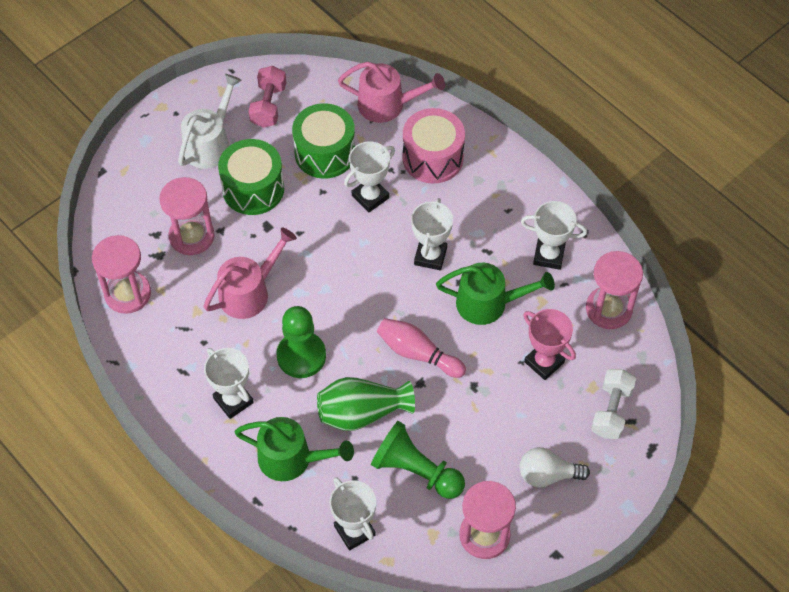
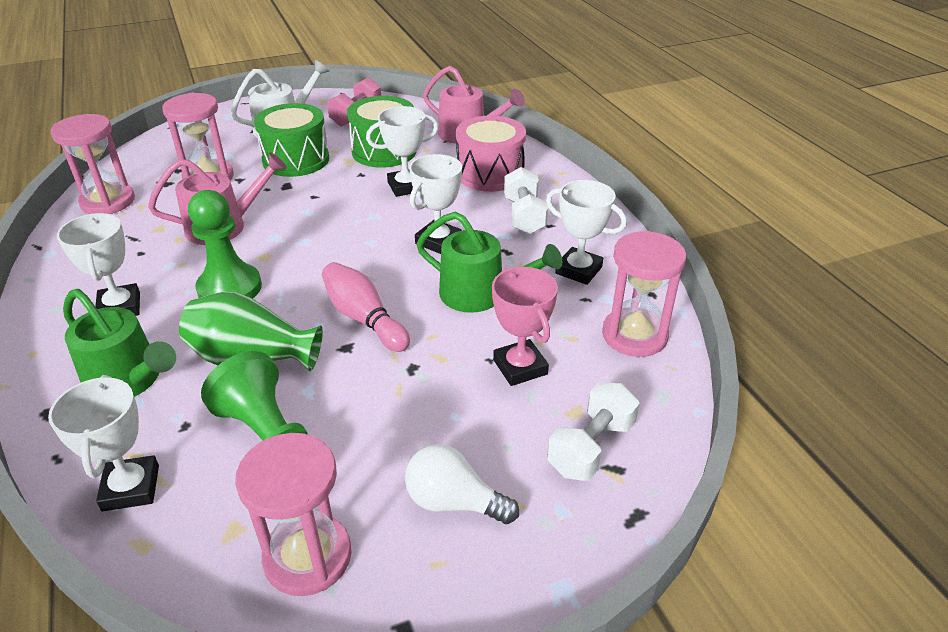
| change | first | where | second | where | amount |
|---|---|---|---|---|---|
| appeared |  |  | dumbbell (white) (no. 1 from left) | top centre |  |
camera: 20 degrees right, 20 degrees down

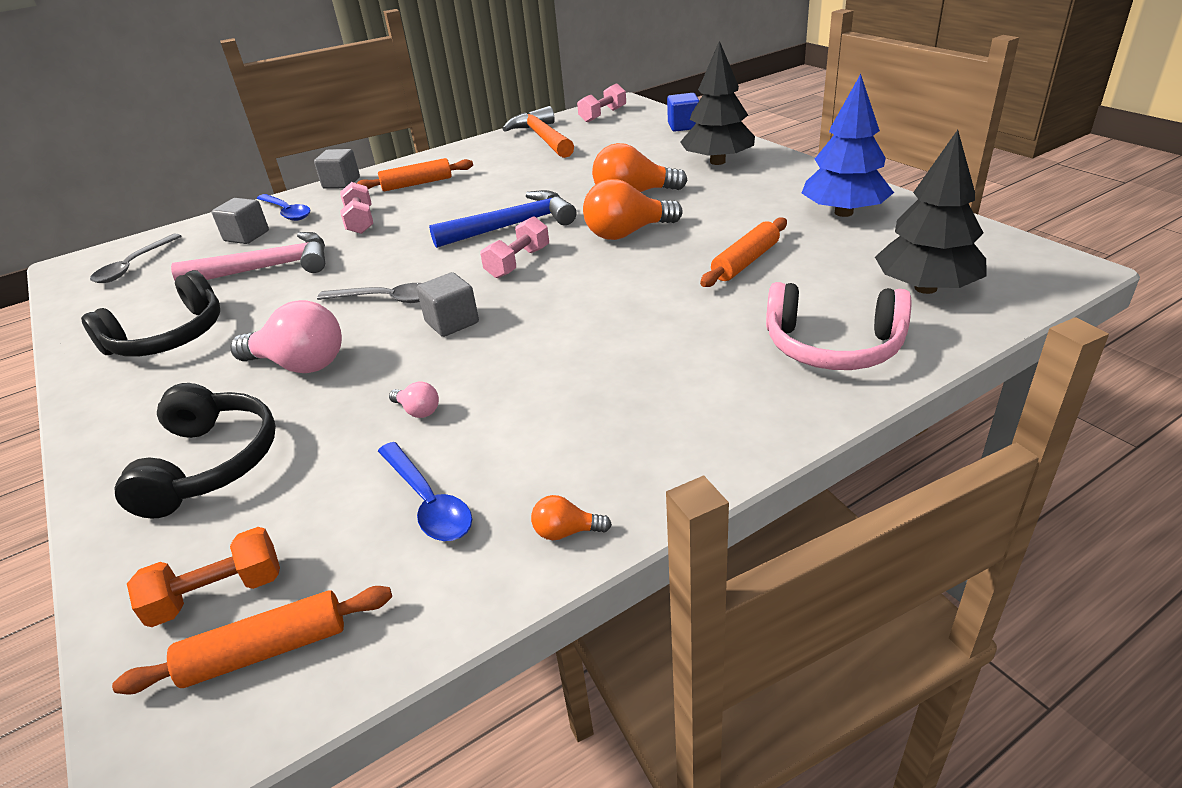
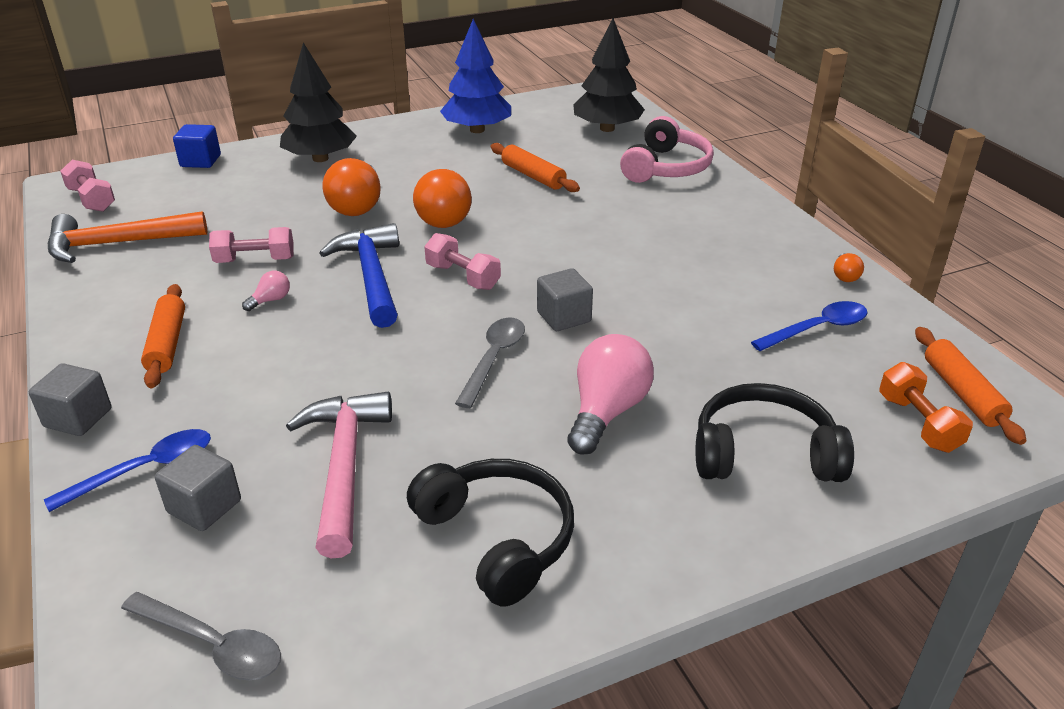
| change | first | where | second | where | amount |
|---|---|---|---|---|---|
| relocated | dumbbell (pink) (no. 1 from left in the first image) | top left | dumbbell (pink) (no. 2 from left) | middle left |  |
| relocated | light bulb (pink) (no. 2 from left in the first image) | centre | light bulb (pink) (no. 1 from left) | middle left |  |
camera: 85 degrees left, 0 degrees up

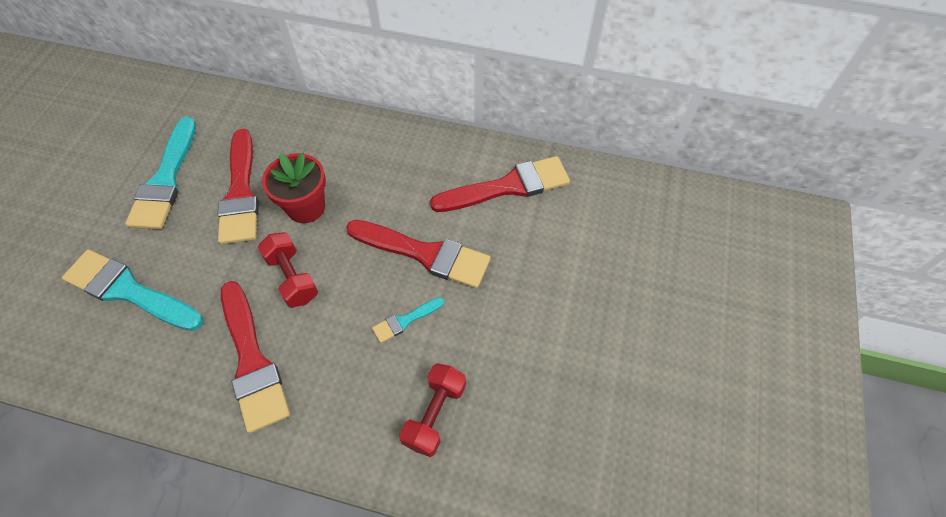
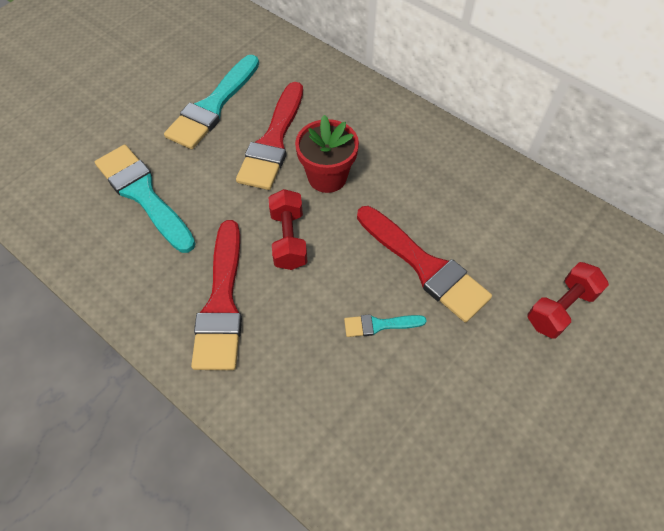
| change | first | where | second | where | amount |
|---|---|---|---|---|---|
| relocated | dumbbell (red) (no. 2 from left) | bottom centre |  | middle right |  |
| missing | brush (red) (no. 4 from left) | centre |  |  |  |
camera: 25 degrees right, 0 degrees up

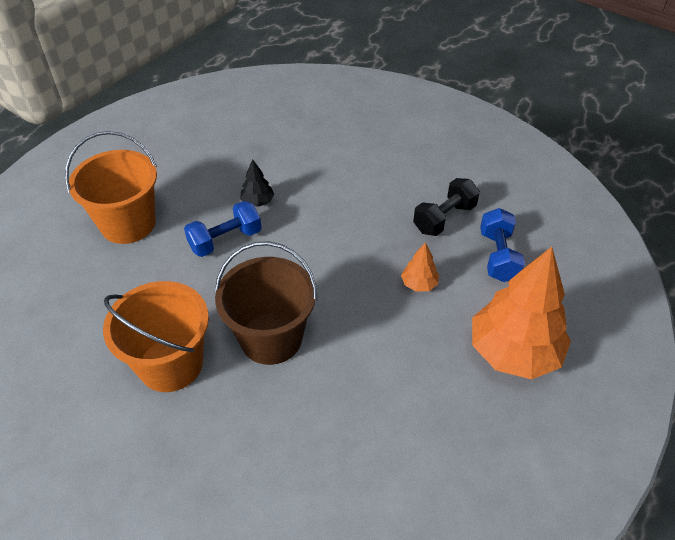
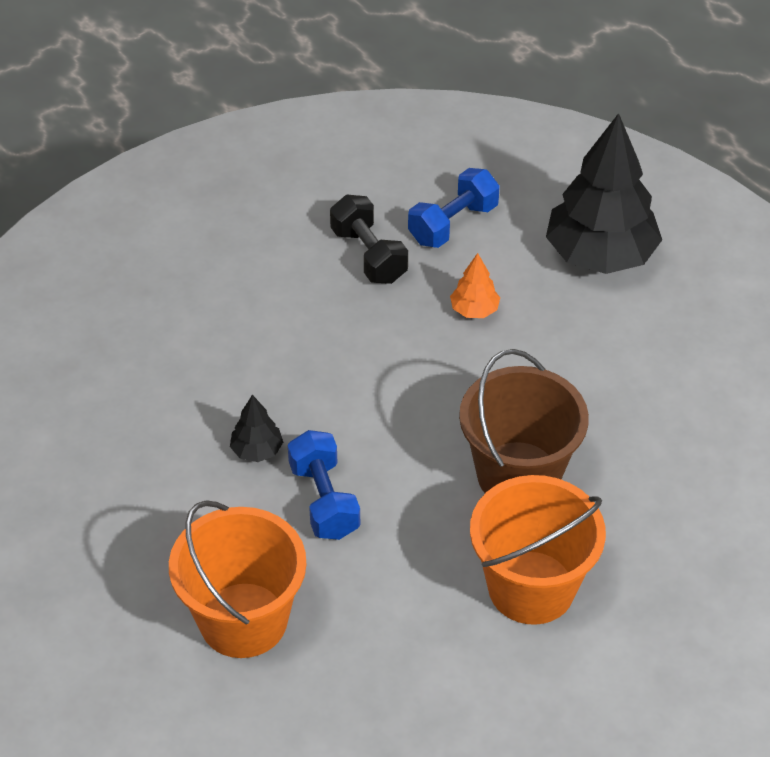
| change | first | where | second | where | amount |
|---|---|---|---|---|---|
| colour | tree (orange) (no. 2 from left) | middle right | tree (black) (no. 2 from left) | top right |  |
| spun | dumbbell (blue) (no. 2 from left) | middle right |  | top centre | 60 degrees counterclockwise |
camera: 75 degrees left, 0 degrees up

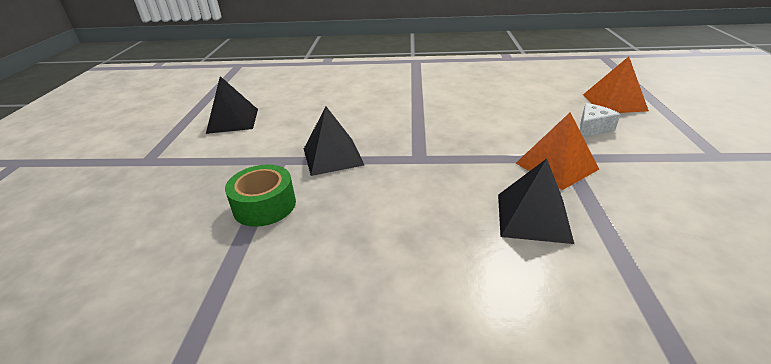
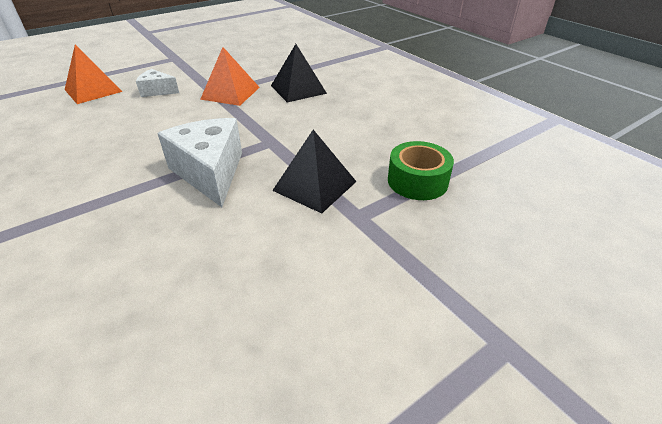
| change | first | where | second | where | amount |
|---|---|---|---|---|---|
| missing | pyramid (black) (no. 1 from left) | top left |  |  |  |
| appeared |  |  | cheese (white) (no. 2 from left) | middle left |  |
camera: 130 degrees left, 5 degrees up

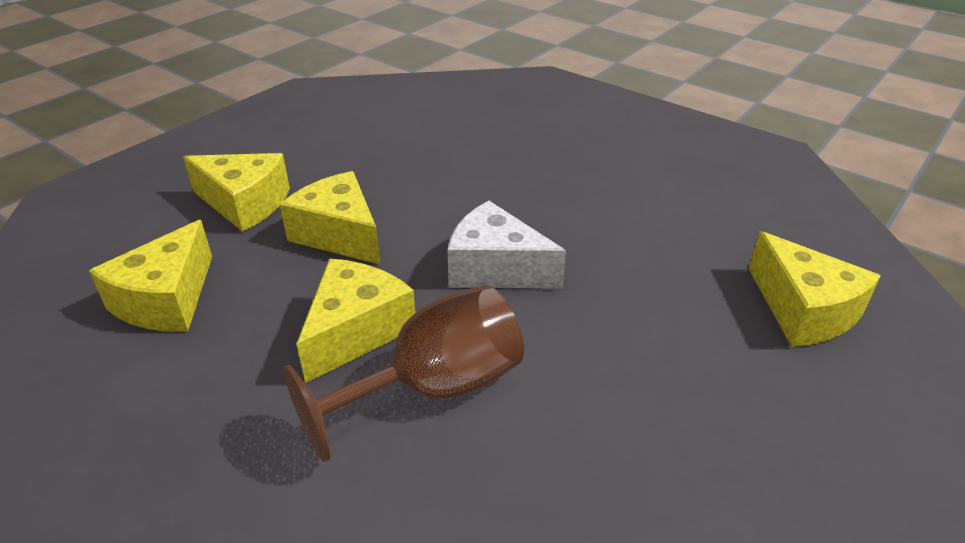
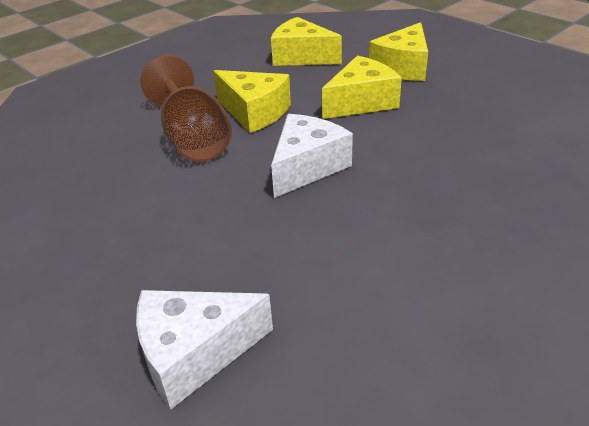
| change | first | where | second | where | amount |
|---|---|---|---|---|---|
| colour | cheese (yellow) (no. 5 from left) | middle right | cheese (white) (no. 1 from left) | bottom centre |  |
camera: 100 degrees right, 0 degrees up

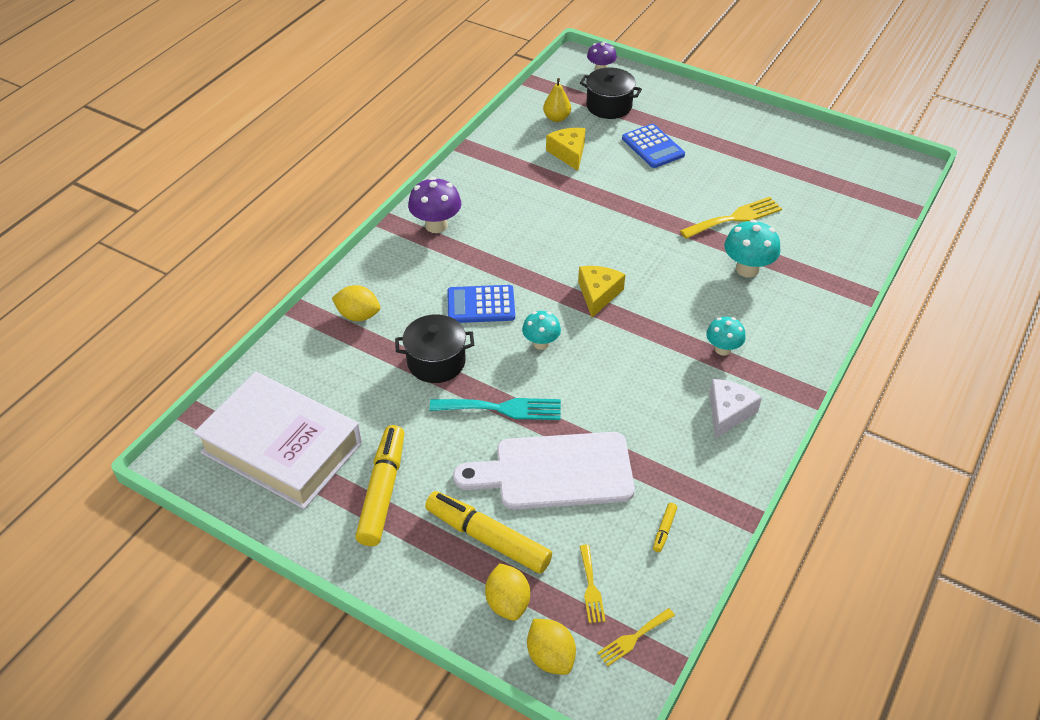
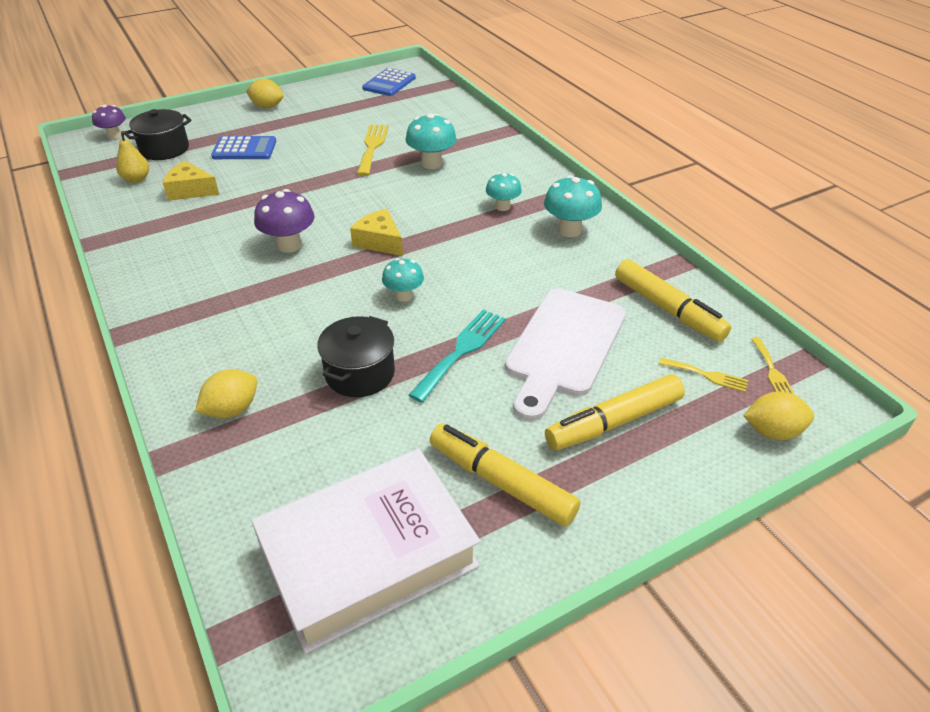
| change | first | where | second | where | amount |
|---|---|---|---|---|---|
| relocated | mushroom (purple) (no. 1 from left in the first image) | top centre | mushroom (purple) (no. 2 from left) | top left |  |
| relocated | calculator (blue) (no. 1 from left in the first image) | centre | calculator (blue) (no. 2 from left) | top centre |  |
| relocated | lemon (yellow) (no. 2 from left) | bottom centre |  | top left |  |
| size | marker (yellow) (no. 3 from left) | bottom centre |  | middle right | x2.45 |
| exchanged | cheese (white) | middle right | mushroom (turquoise) (no. 4 from left) | top centre |  |
camera: 60 degrees left, 5 degrees down

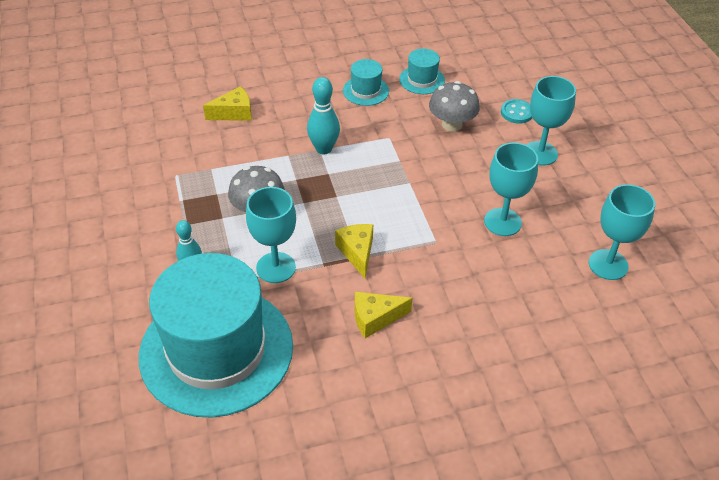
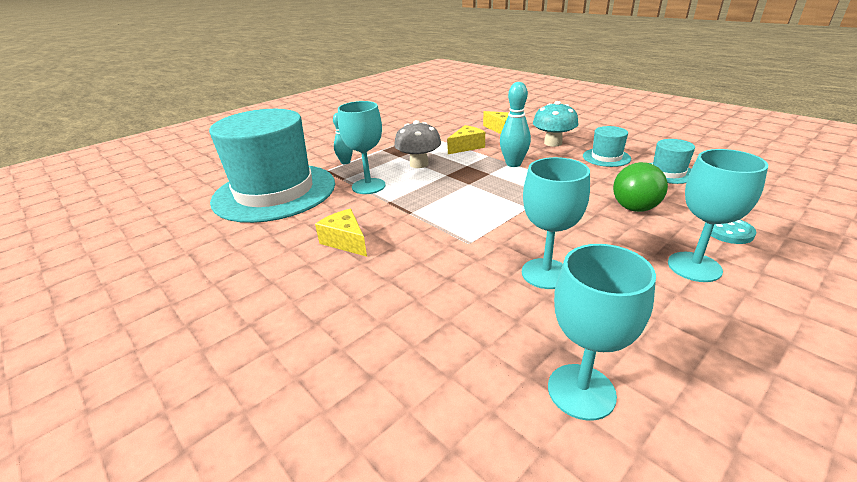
| change | first | where | second | where | amount |
|---|---|---|---|---|---|
| relocated | cheese (yellow) (no. 2 from left) | centre |  | top centre |  |
| exchanged | mushroom (grey) (no. 2 from left) | top centre | light bulb (green) | middle right |  |
| appeared |  |  | mushroom (turquoise) | top centre |  |
camera: 65 degrees right, 15 degrees down

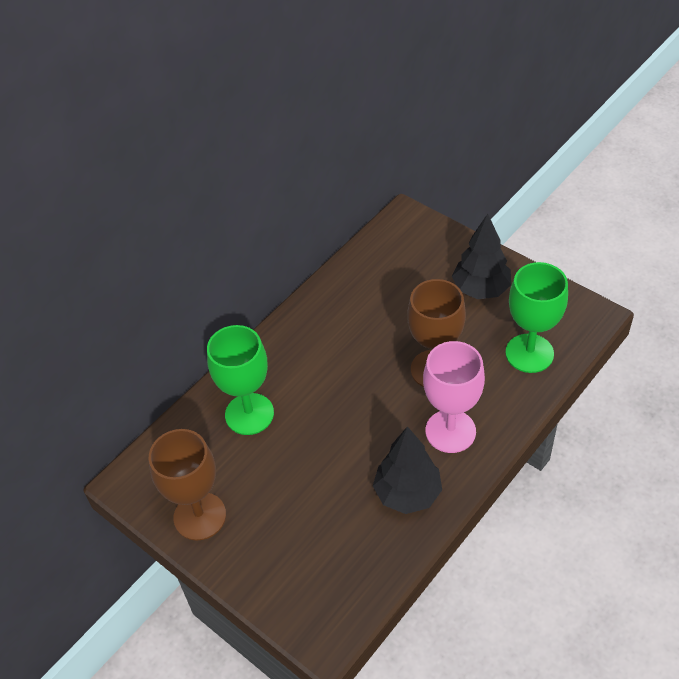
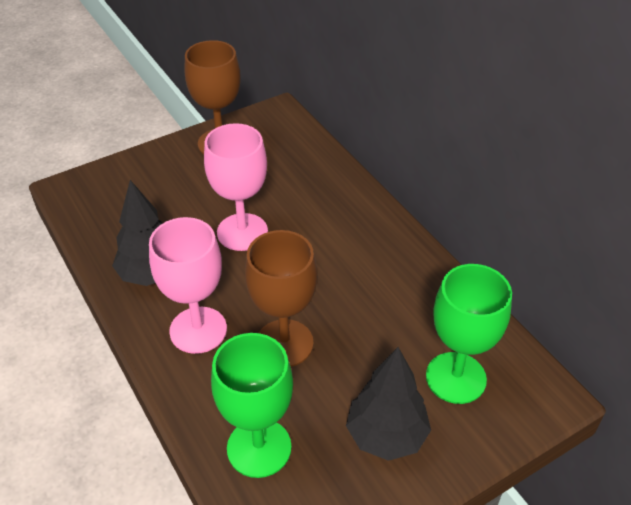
| change | first | where | second | where | amount |
|---|---|---|---|---|---|
| relocated | goblet (green) (no. 1 from left in the first image) | centre | goblet (green) (no. 2 from left) | middle right |  |
| appeared |  |  | goblet (pink) (no. 2 from left) | centre |  |
camera: 105 degrees right, 5 degrees down

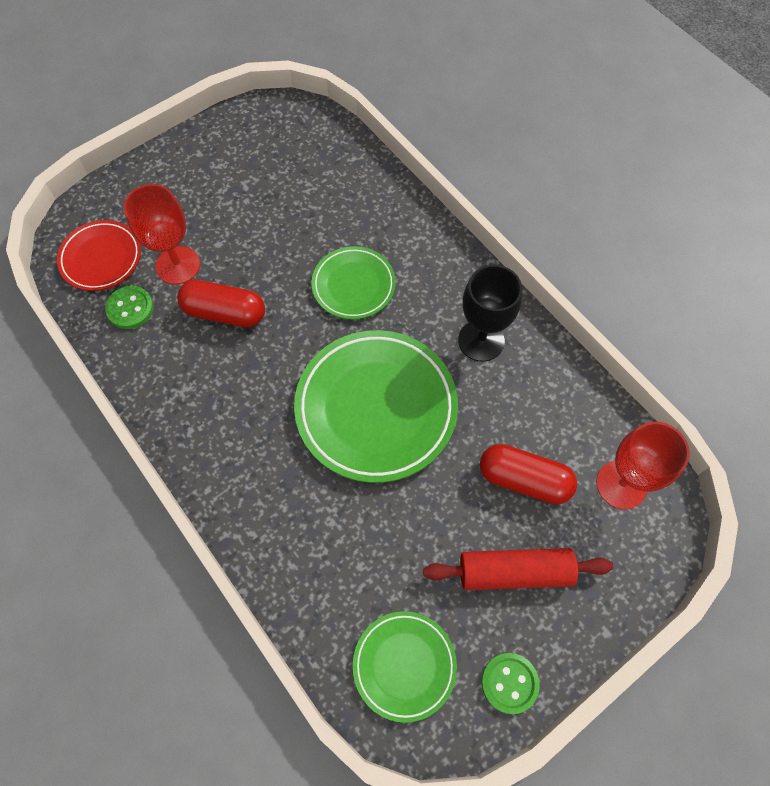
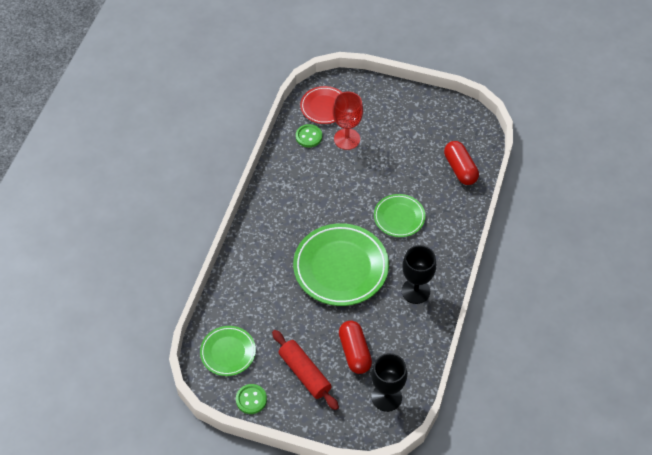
| change | first | where | second | where | amount |
|---|---|---|---|---|---|
| relocated | capsule (red) (no. 1 from left in the first image) | middle left | capsule (red) (no. 2 from left) | middle right |  |
| colour | goblet (red) (no. 2 from left) | middle right | goblet (black) (no. 1 from left) | bottom centre |  |
camera: 55 degrees right, 10 degrees down

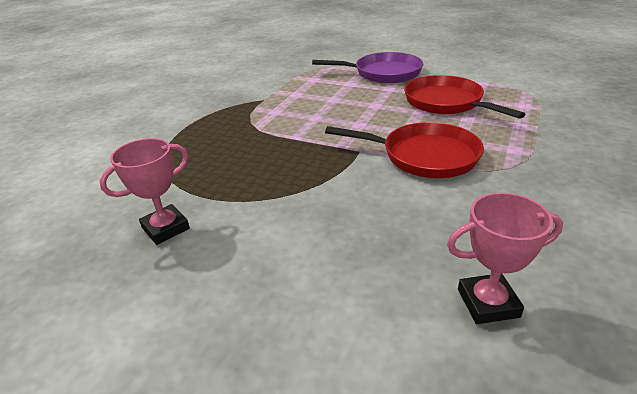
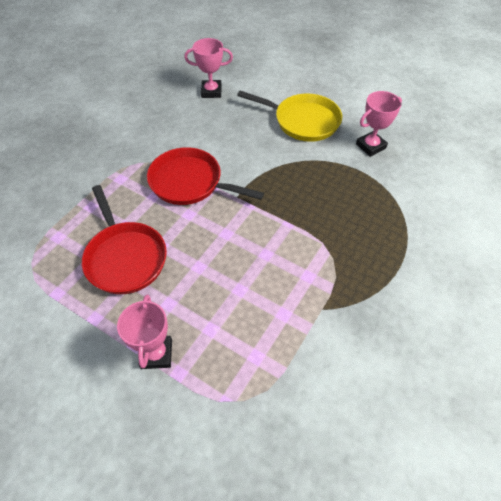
| change | first | where | second | where | amount |
|---|---|---|---|---|---|
| exchanged | pan (purple) | top centre | trophy (pink) (no. 1 from left) | middle left |  |
| appeared |  |  | pan (yellow) | top centre |  |
camera: 175 degrees left, 20 degrees up

